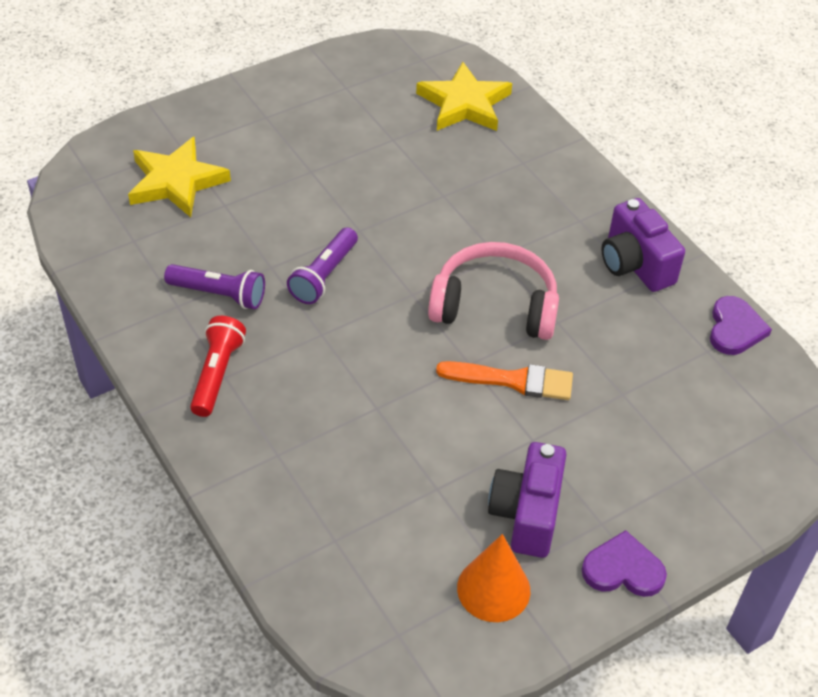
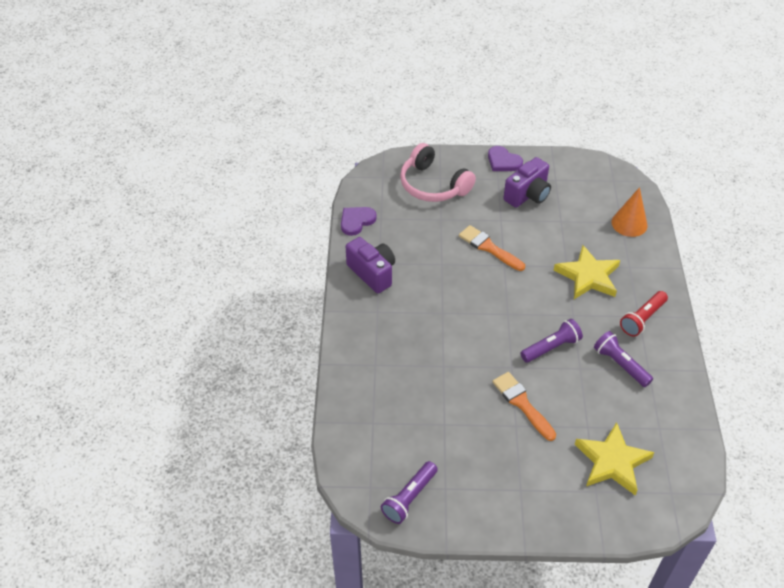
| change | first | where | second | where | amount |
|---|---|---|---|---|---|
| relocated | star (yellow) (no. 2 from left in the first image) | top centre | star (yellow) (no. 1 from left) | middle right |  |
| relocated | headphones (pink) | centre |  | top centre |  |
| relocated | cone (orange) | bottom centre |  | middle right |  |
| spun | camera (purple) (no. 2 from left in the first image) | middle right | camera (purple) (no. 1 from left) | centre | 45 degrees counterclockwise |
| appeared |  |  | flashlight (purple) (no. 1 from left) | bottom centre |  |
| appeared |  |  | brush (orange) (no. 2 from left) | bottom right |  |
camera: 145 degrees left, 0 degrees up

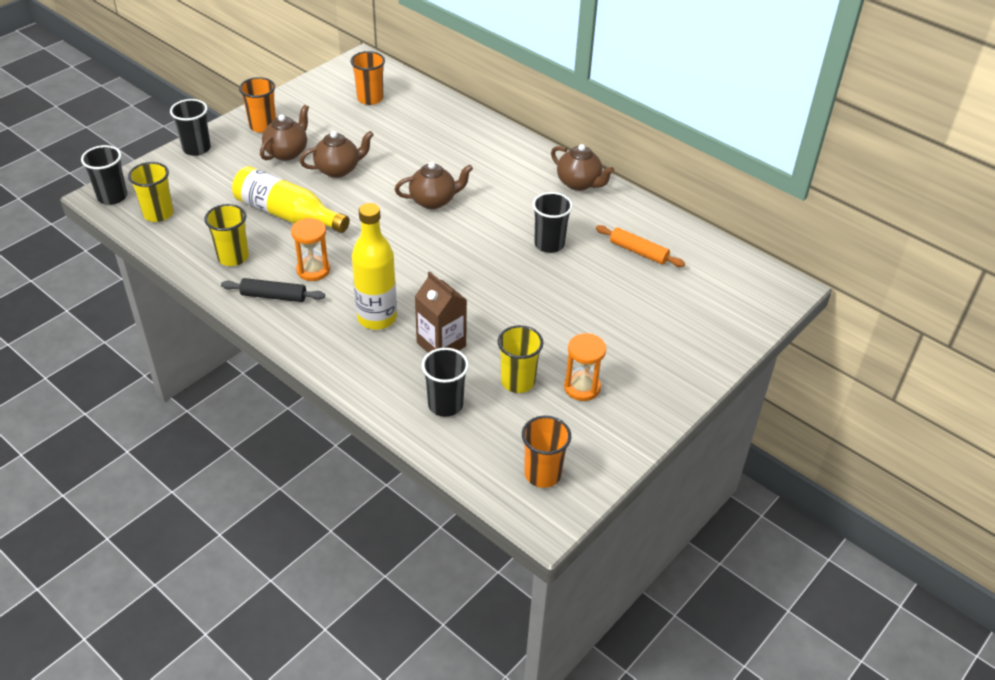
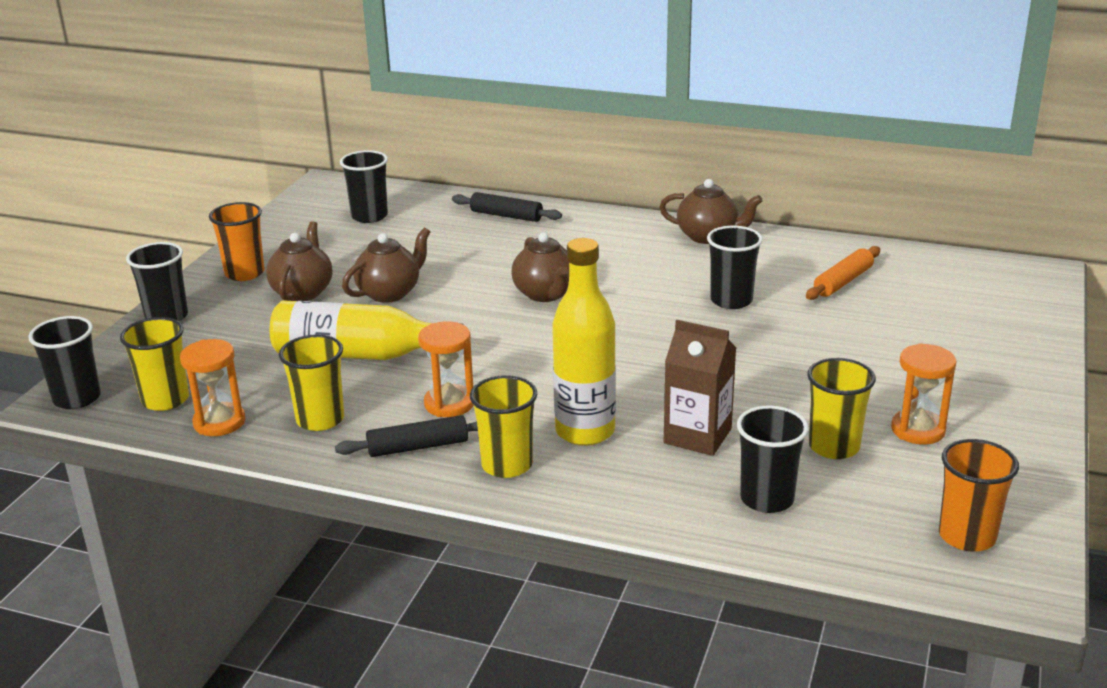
| change | first | where | second | where | amount |
|---|---|---|---|---|---|
| colour | cup (orange) (no. 2 from left) | top centre | cup (black) (no. 3 from left) | top left |  |
| spun | teapot (brown) (no. 3 from left) | top centre |  | centre | 105 degrees clockwise |
| spun | rolling pin (orange) | centre |  | middle right | 60 degrees counterclockwise |
| appeared |  |  | hourglass (orange) (no. 1 from left) | middle left |  |
| appeared |  |  | rolling pin (black) (no. 2 from left) | top centre |  |
| appeared |  |  | cup (yellow) (no. 3 from left) | centre |  |
camera: 20 degrees left, 15 degrees down

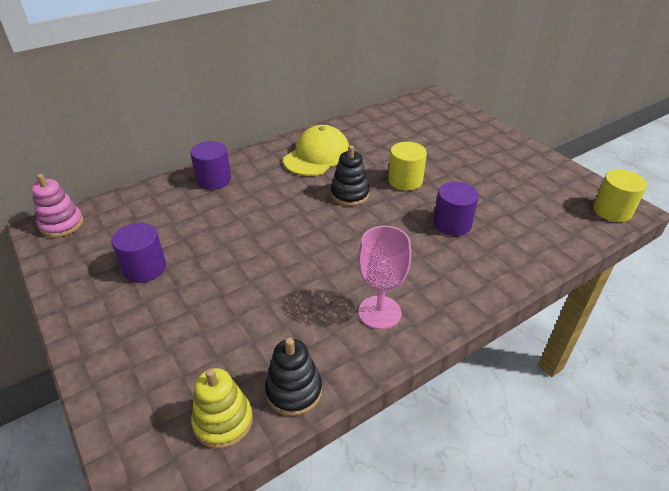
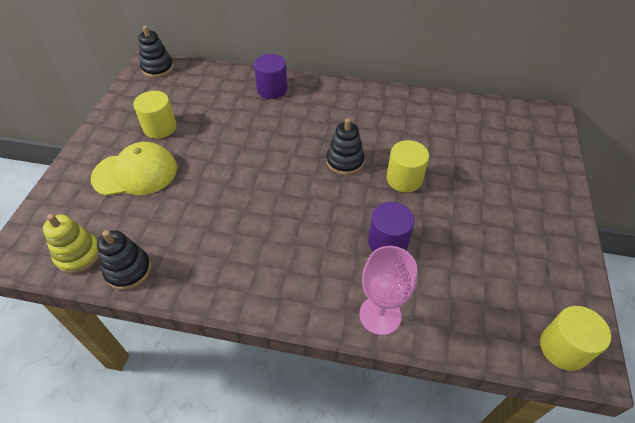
| change | first | where | second | where | amount |
|---|---|---|---|---|---|
| colour | stacking toy (pink) | middle left | stacking toy (black) (no. 2 from left) | top left |  |
| colour | cylinder (purple) (no. 1 from left) | middle left | cylinder (yellow) (no. 1 from left) | top left |  |
| relocated | cap (yellow) | top centre |  | middle left |  |
| relocated | goblet (pink) | centre |  | bottom centre |  |
camera: 45 degrees right, 10 degrees up

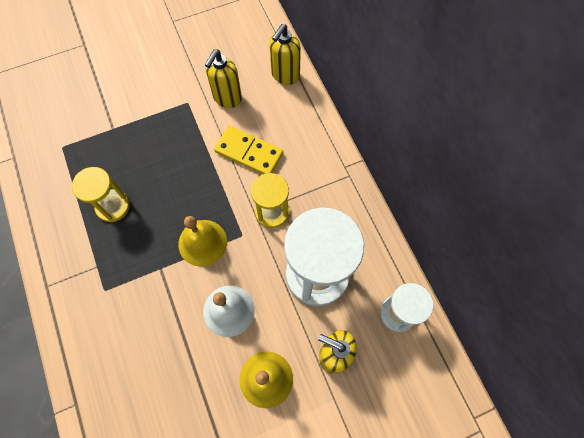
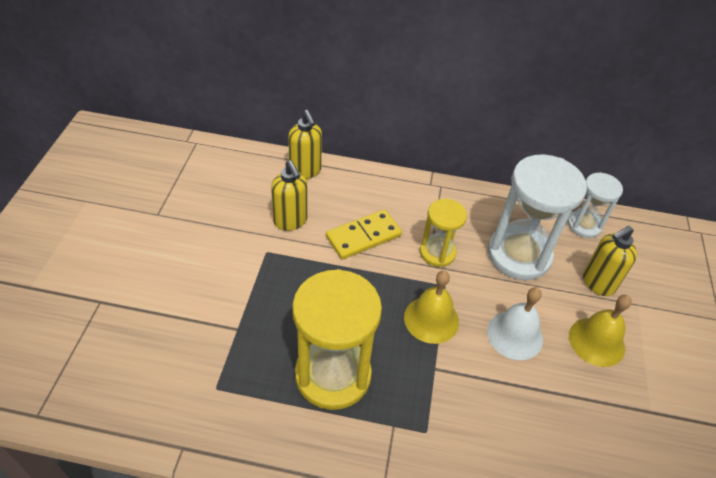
| change | first | where | second | where | amount |
|---|---|---|---|---|---|
| size | hourglass (yellow) (no. 1 from left) | middle left |  | bottom centre | x1.79 |
camera: 60 degrees left, 20 degrees down

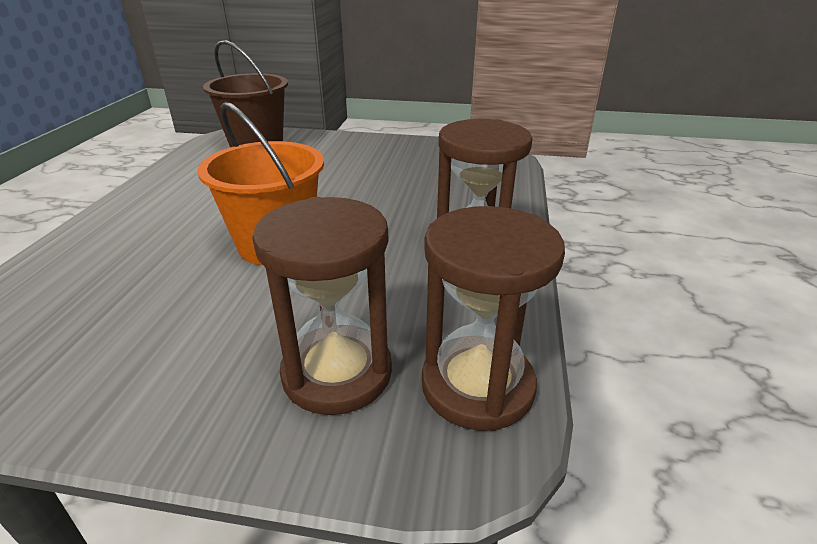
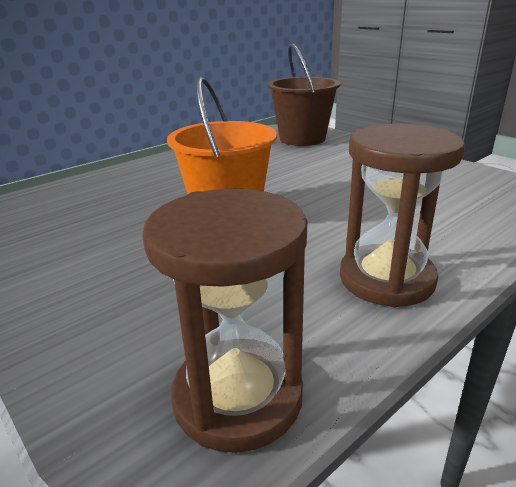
| change | first | where | second | where | amount |
|---|---|---|---|---|---|
| missing | hourglass (brown) (no. 1 from left) | centre |  |  |  |
camera: 40 degrees right, 5 degrees down

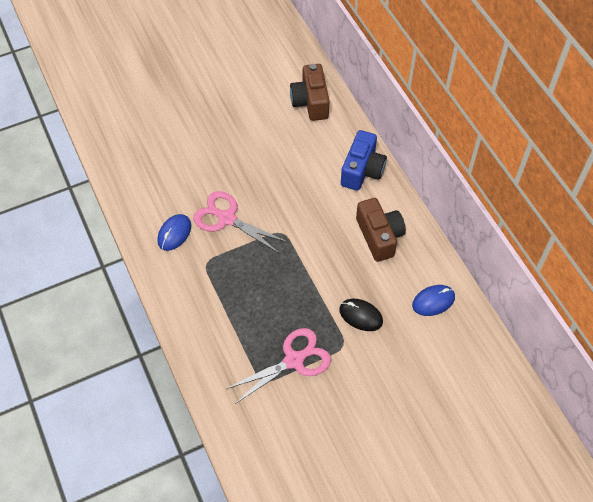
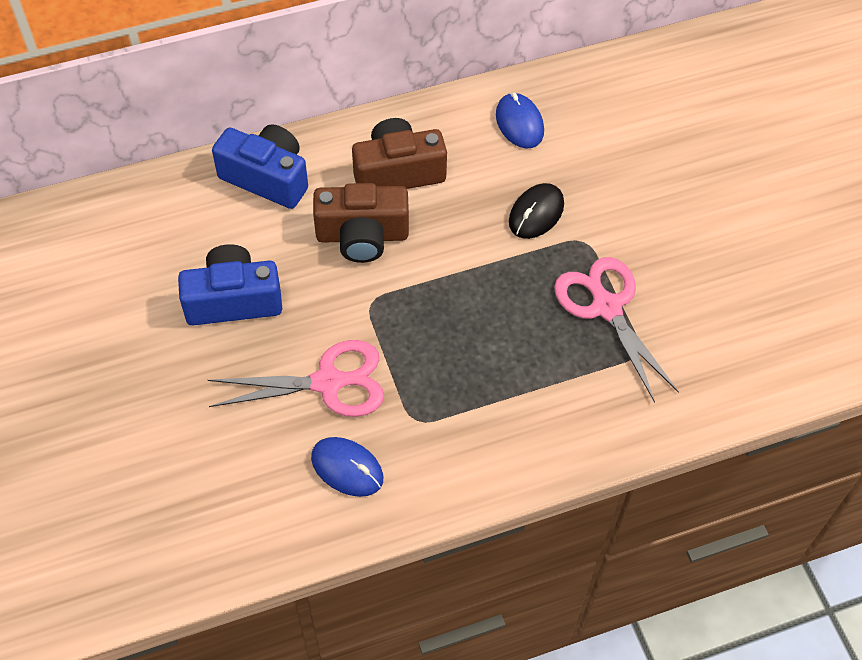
| change | first | where | second | where | amount |
|---|---|---|---|---|---|
| spun | scissors (pink) (no. 1 from left) | centre |  | centre | 135 degrees counterclockwise |
| relocated | camera (brown) (no. 1 from left) | top centre |  | centre |  |
| appeared |  |  | camera (blue) (no. 1 from left) | middle left |  |
camera: 85 degrees left, 0 degrees up

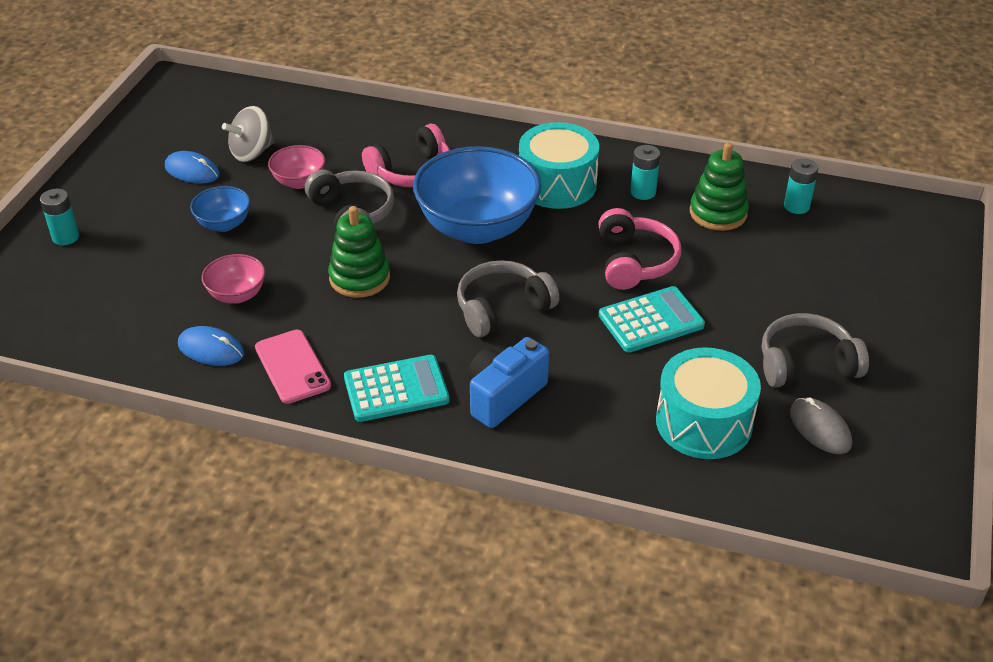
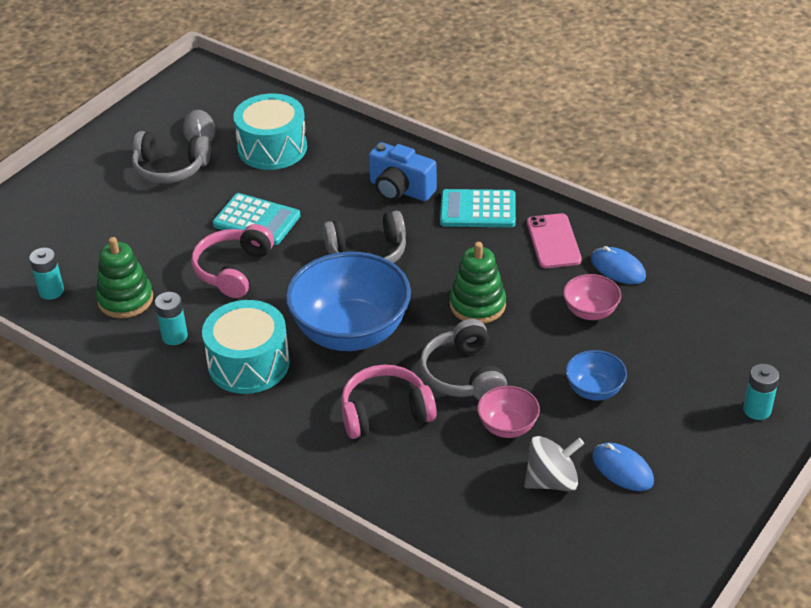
| change | first | where | second | where | amount |
|---|---|---|---|---|---|
| spun | camera (blue) | centre |  | top centre | 60 degrees clockwise |
| spun | calculator (turquoise) (no. 2 from left in the first image) | centre | calculator (turquoise) (no. 1 from left) | middle left | 150 degrees counterclockwise |
camera: 160 degrees left, 0 degrees up

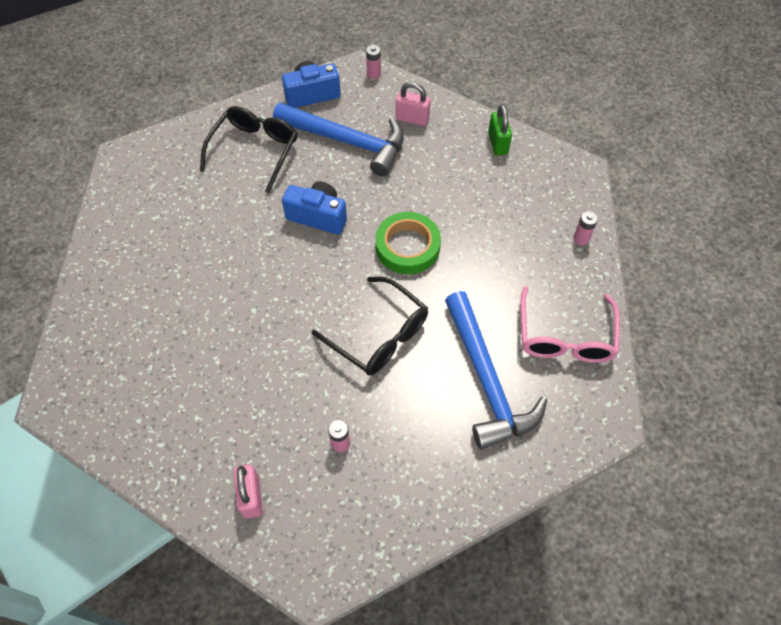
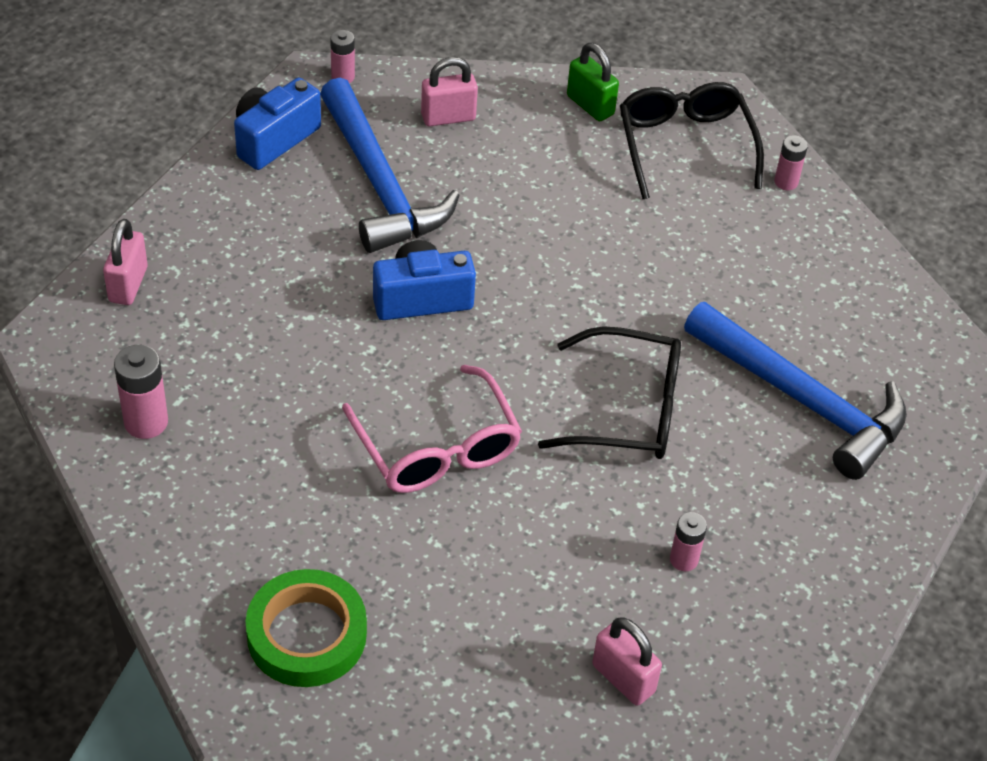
| change | first | where | second | where | amount |
|---|---|---|---|---|---|
| relocated | glasses (black) (no. 1 from left in the first image) | top left | glasses (black) (no. 2 from left) | top right |  |
| spun | hammer (blue) (no. 1 from left) | top centre |  | top centre | 75 degrees clockwise |
| relocated | tape (green) | centre |  | bottom left |  |
| relocated | glasses (pink) | middle right |  | centre |  |
| appeared |  |  | padlock (pink) (no. 1 from left) | middle left |  |
| appeared |  |  | battery (pink) (no. 1 from left) | middle left |  |
camera: 35 degrees left, 10 degrees down

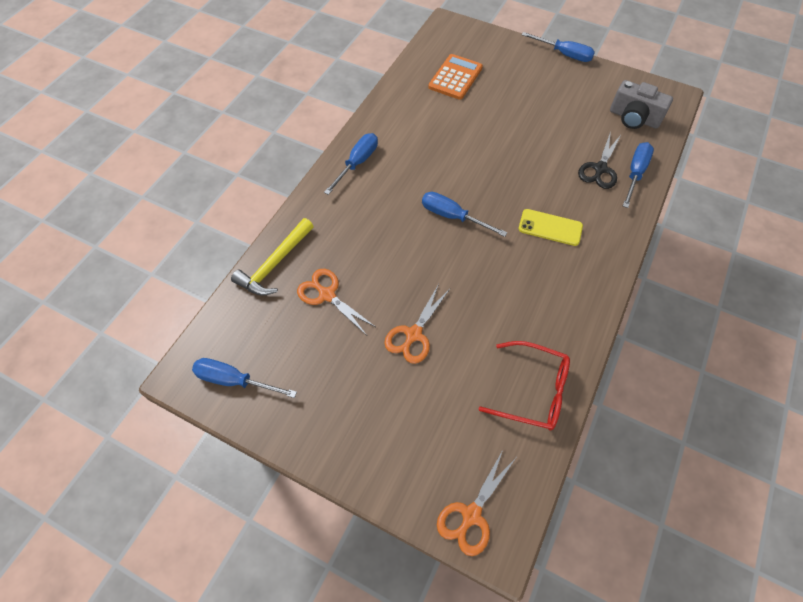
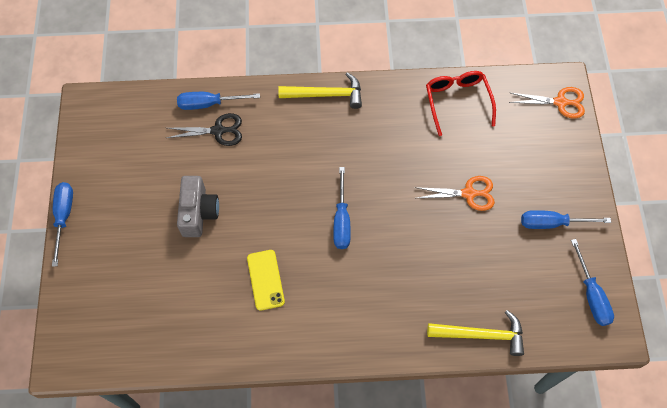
| change | first | where | second | where | amount |
|---|---|---|---|---|---|
| missing | scissors (orange) (no. 1 from left) | centre |  |  |  |
| relocated | screwdriver (blue) (no. 2 from left in the first image) | top centre | screwdriver (blue) (no. 4 from left) | middle right |  |
| missing | calculator (orange) | top centre |  |  |  |
| relocated | phone (yellow) | middle right |  | bottom centre |  |
| relocated | camera (grey) | top right |  | middle left |  |
| appeared |  |  | hammer (yellow) (no. 1 from left) | top centre |  |
camera: 120 degrees left, 5 degrees up

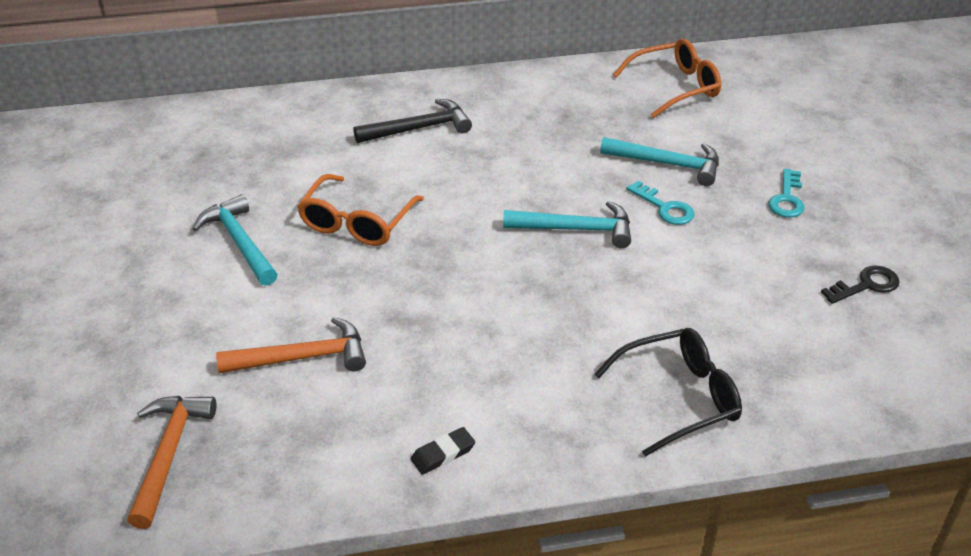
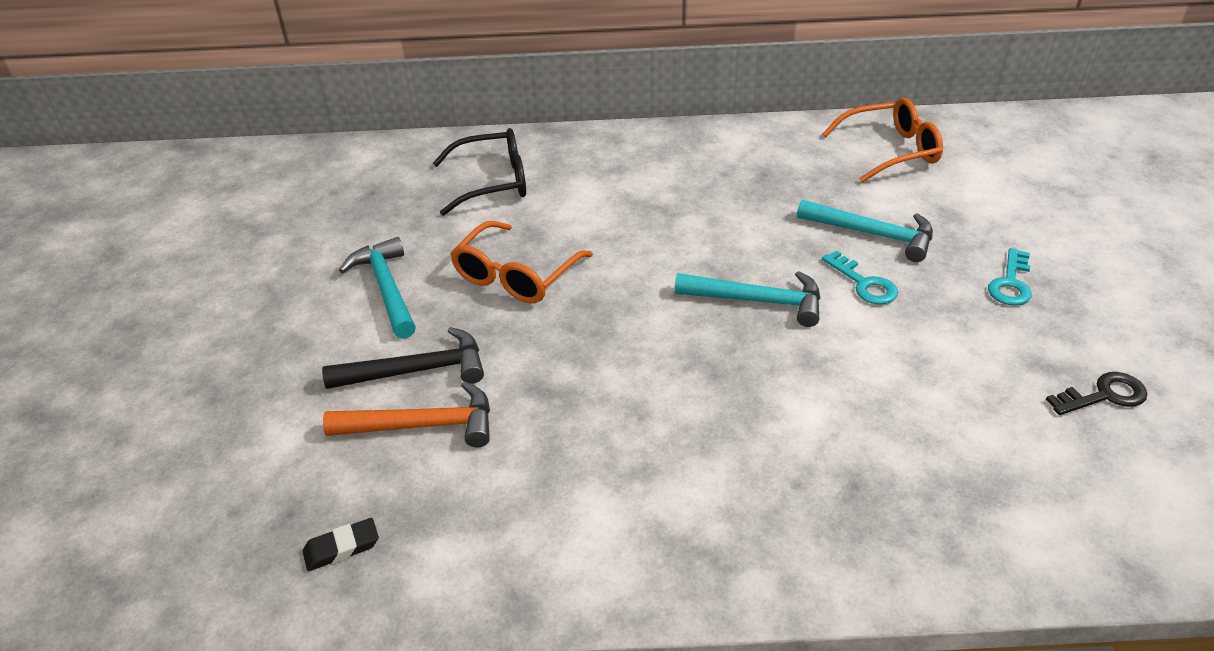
| change | first | where | second | where | amount |
|---|---|---|---|---|---|
| missing | hammer (orange) (no. 1 from left) | bottom left |  |  |  |
| relocated | hammer (black) | top centre |  | middle left |  |
| relocated | eraser (black) | bottom centre |  | bottom left |  |
| relocated | glasses (black) | bottom right |  | top centre |  |
camera: 10 degrees right, 0 degrees up

